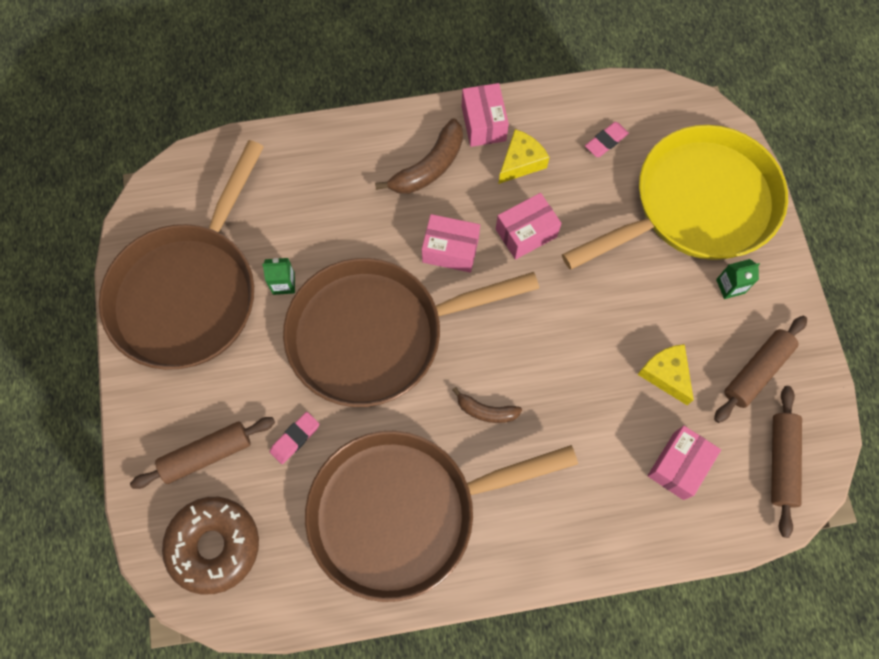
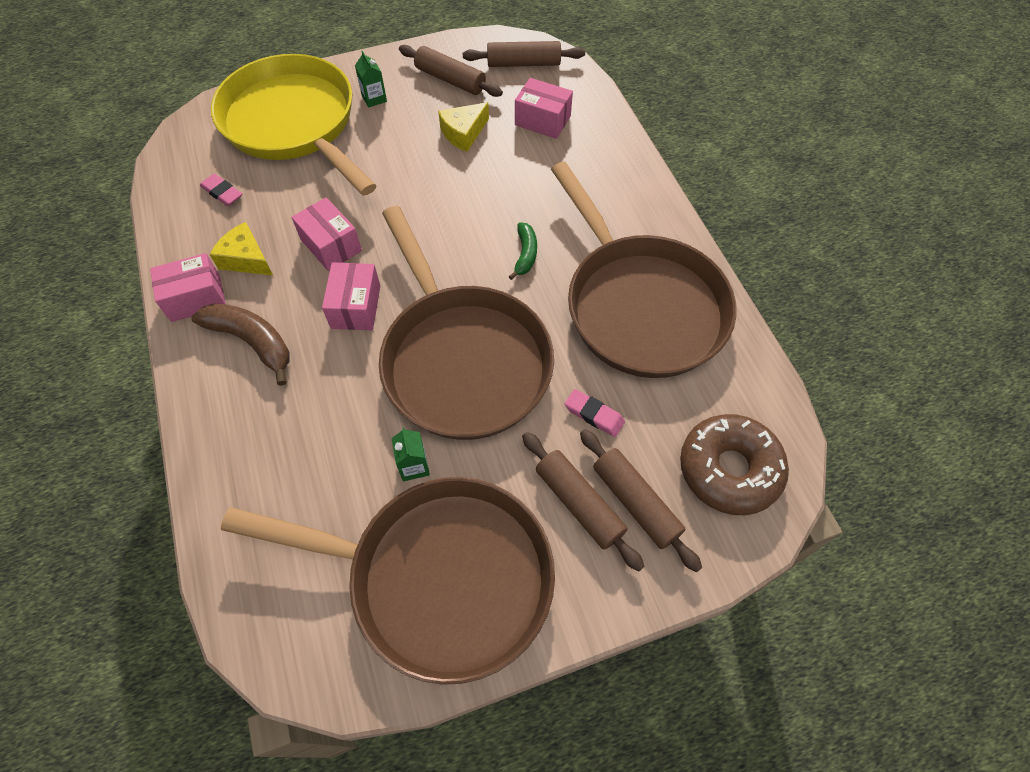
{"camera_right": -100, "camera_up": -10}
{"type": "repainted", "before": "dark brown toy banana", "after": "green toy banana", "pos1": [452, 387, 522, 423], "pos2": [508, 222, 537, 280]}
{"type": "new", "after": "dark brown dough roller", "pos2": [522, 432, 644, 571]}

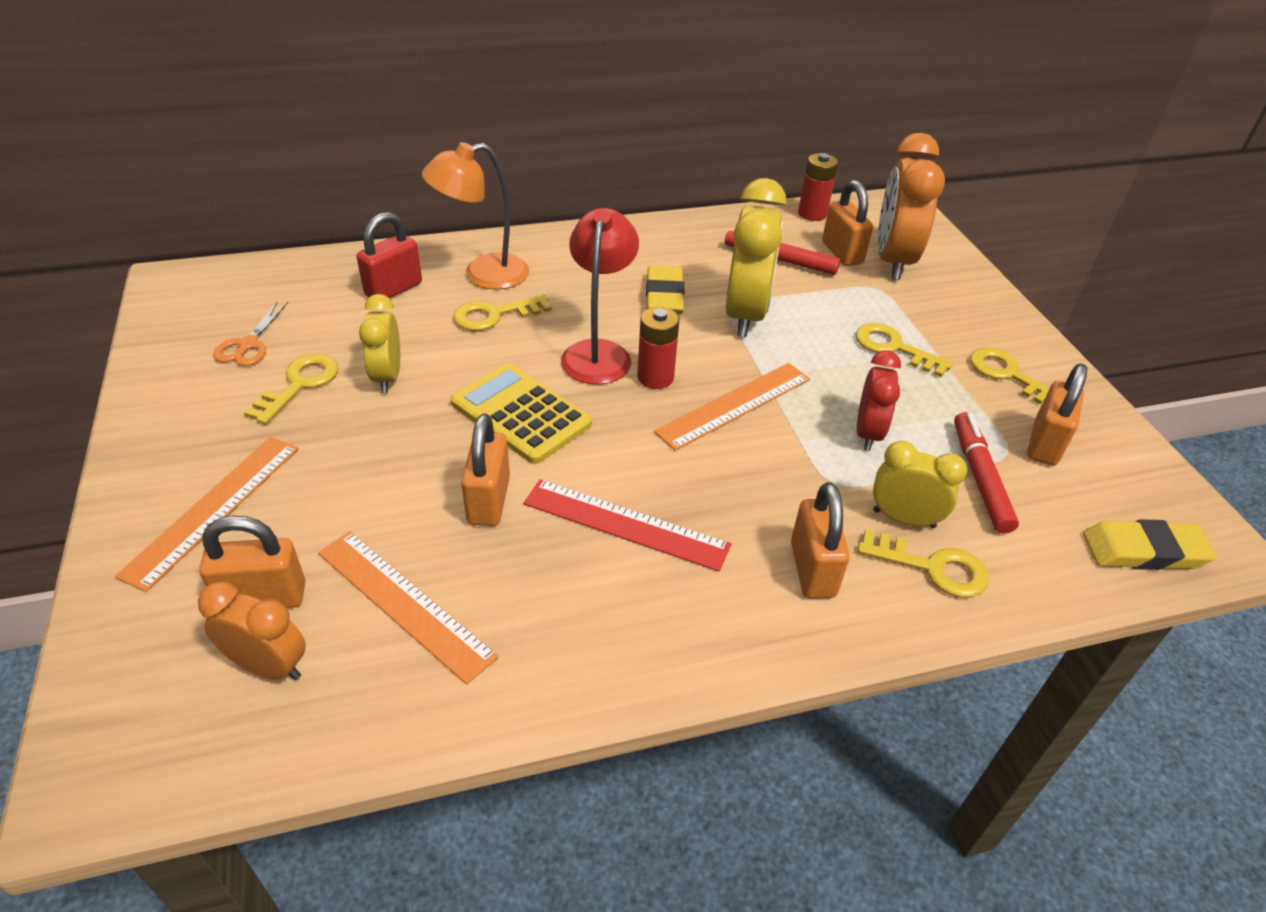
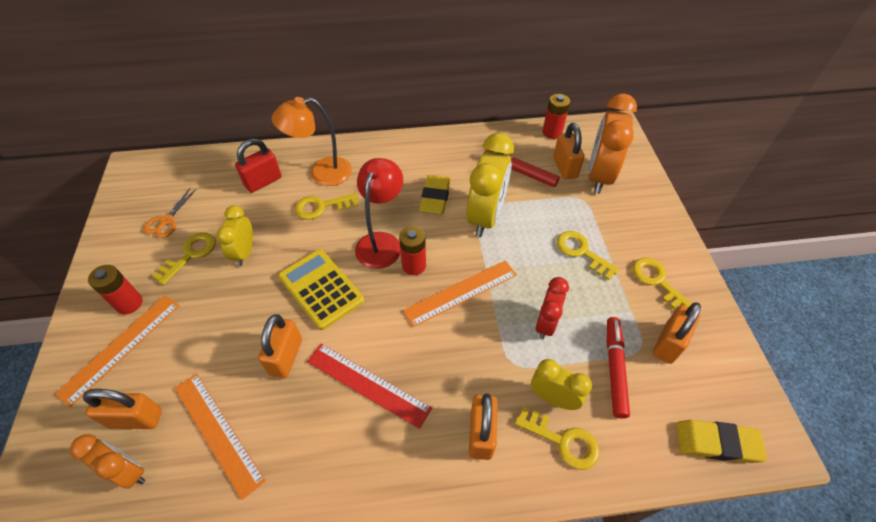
{"camera_right": 10, "camera_up": 10}
{"type": "new", "after": "crimson power cell", "pos2": [88, 265, 143, 314]}

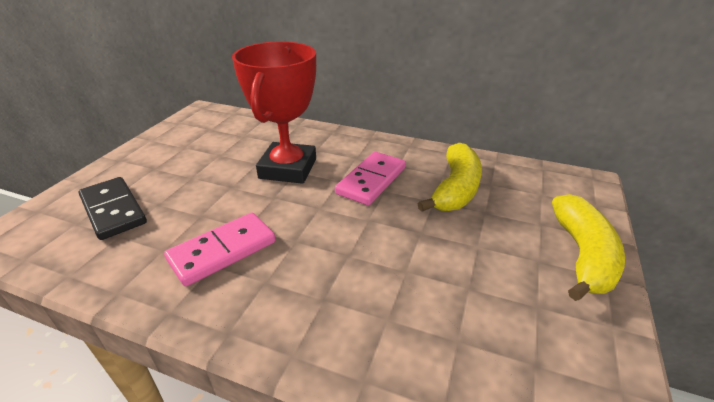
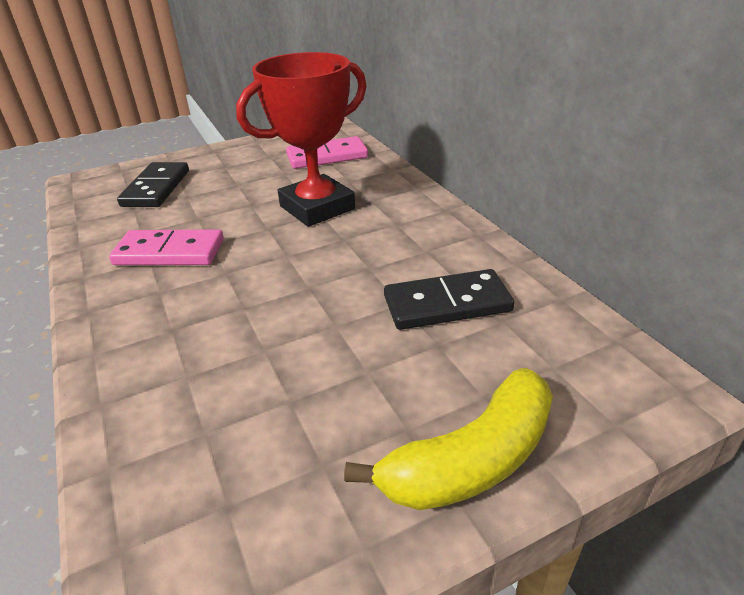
{"camera_right": 45, "camera_up": 0}
{"type": "shifted", "before": "pink domino tile", "pos1": [335, 152, 406, 206], "pos2": [286, 136, 368, 169]}
{"type": "swapped", "before": "golden toy banana", "after": "ebony domino tile", "pos1": [418, 143, 482, 212], "pos2": [384, 269, 514, 330]}

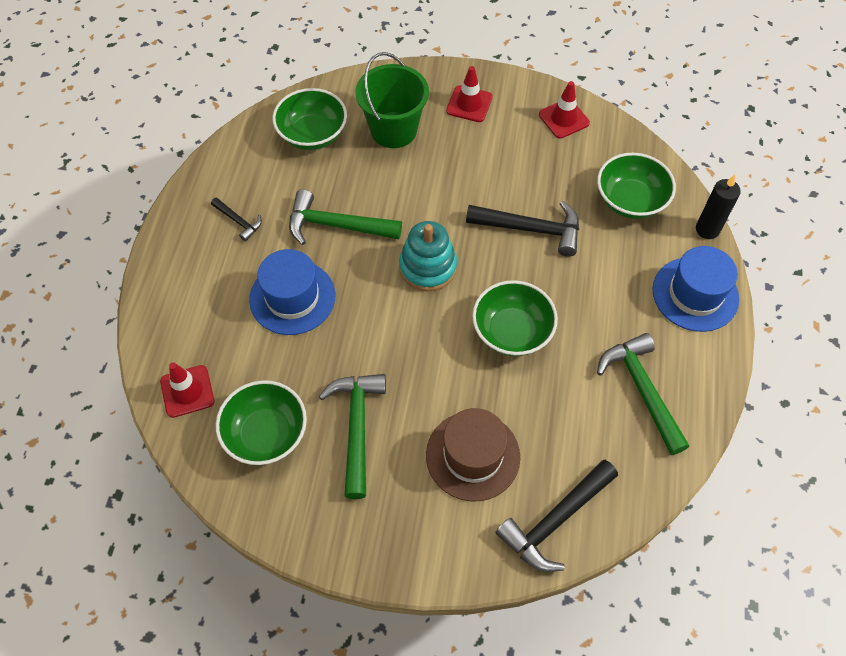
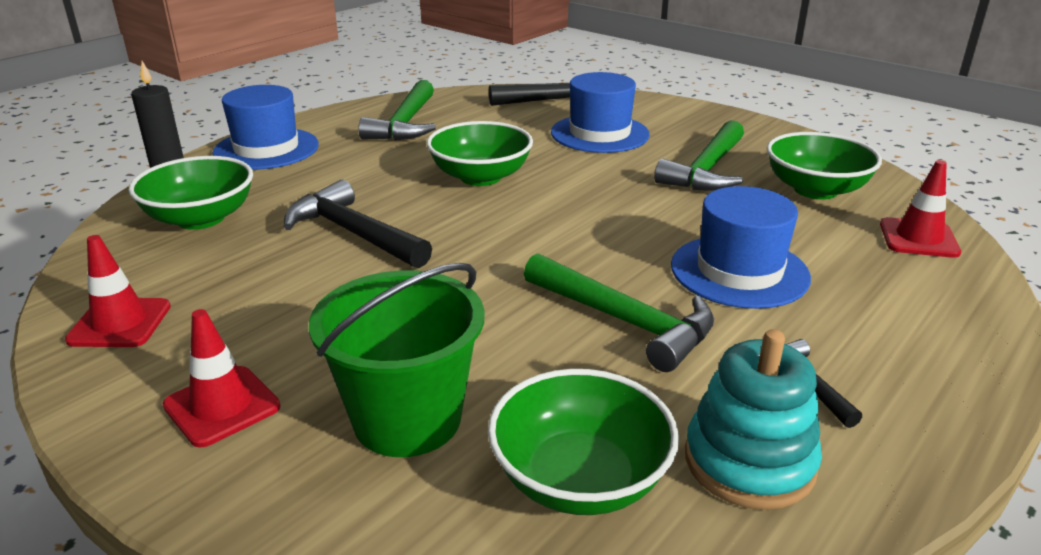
{"camera_right": -150, "camera_up": -30}
{"type": "shifted", "before": "aqua stacking rings", "pos1": [399, 221, 457, 292], "pos2": [685, 329, 822, 510]}
{"type": "repainted", "before": "dark brown top hat", "after": "royal blue top hat", "pos1": [426, 408, 520, 502], "pos2": [551, 72, 650, 153]}

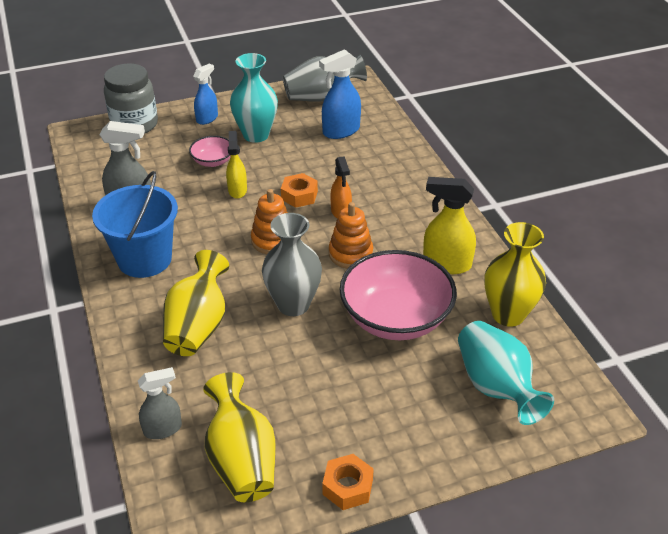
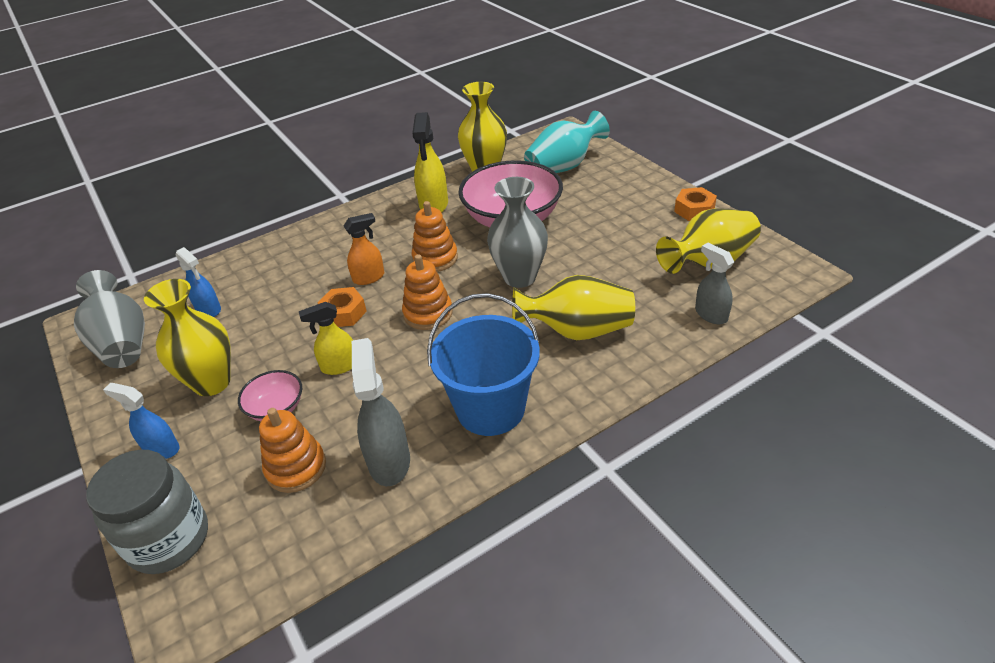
{"camera_right": -100, "camera_up": 0}
{"type": "repainted", "before": "aqua tall vase", "after": "golden tall vase", "pos1": [230, 53, 278, 143], "pos2": [144, 279, 231, 396]}
{"type": "scaled", "before": "royal blue spray bottle", "pos1": [319, 49, 361, 139], "pos2": [176, 247, 221, 317], "scale": 0.66}
{"type": "new", "after": "orange stacking rings", "pos2": [259, 408, 326, 493]}

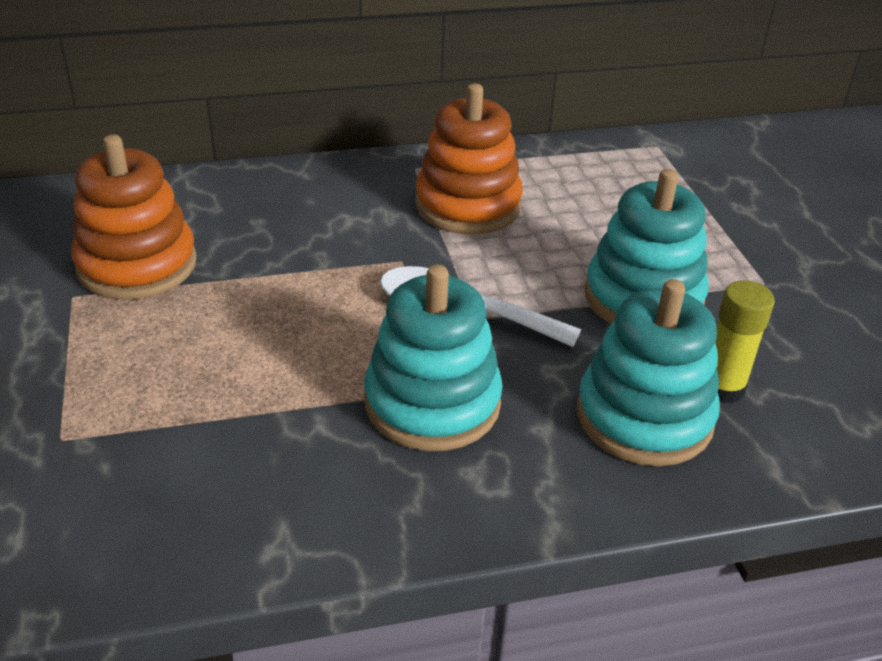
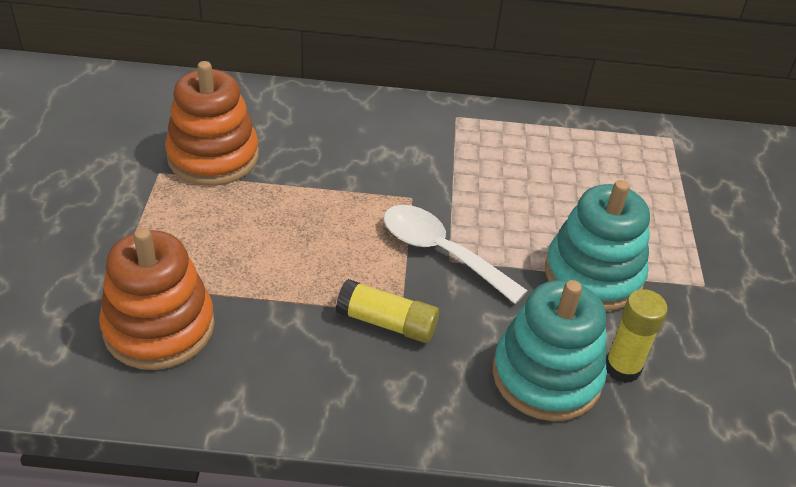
{"camera_right": 15, "camera_up": 5}
{"type": "swapped", "before": "aqua stacking rings", "after": "golden stick of glue", "pos1": [364, 265, 503, 451], "pos2": [336, 279, 439, 343]}
{"type": "shifted", "before": "orange stacking rings", "pos1": [415, 83, 523, 234], "pos2": [99, 228, 215, 370]}

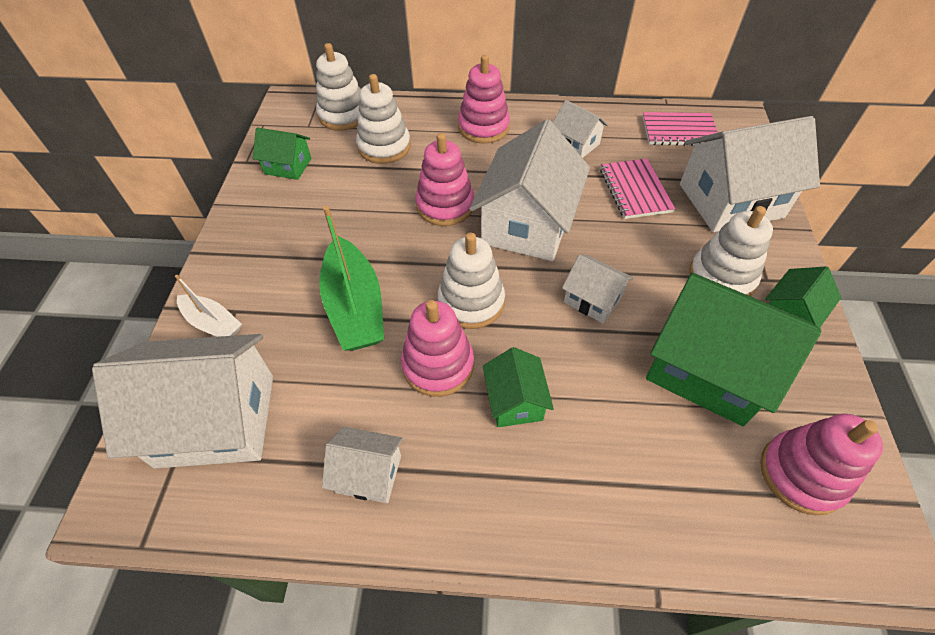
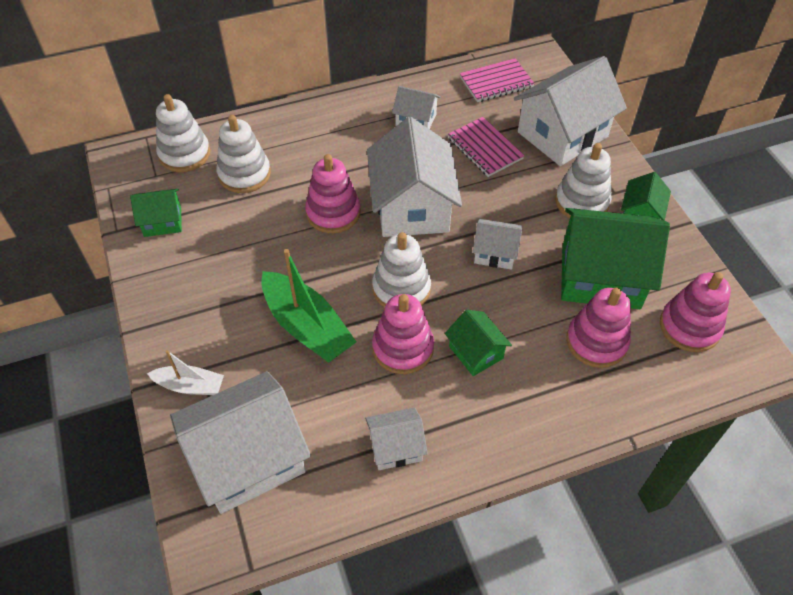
{"camera_right": -25, "camera_up": 0}
{"type": "shifted", "before": "pink stacking rings", "pos1": [458, 55, 510, 143], "pos2": [566, 288, 631, 368]}

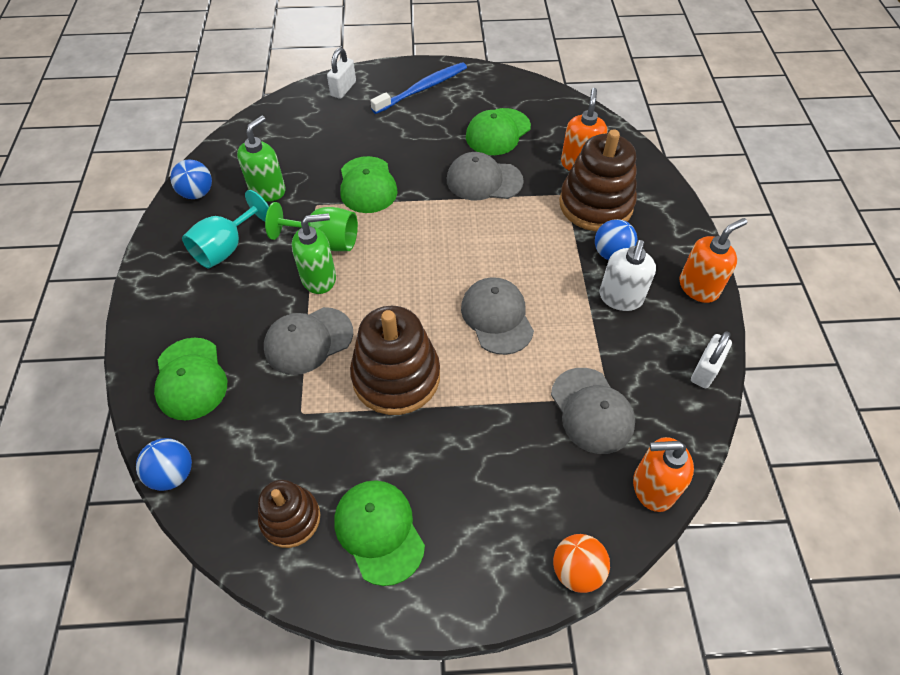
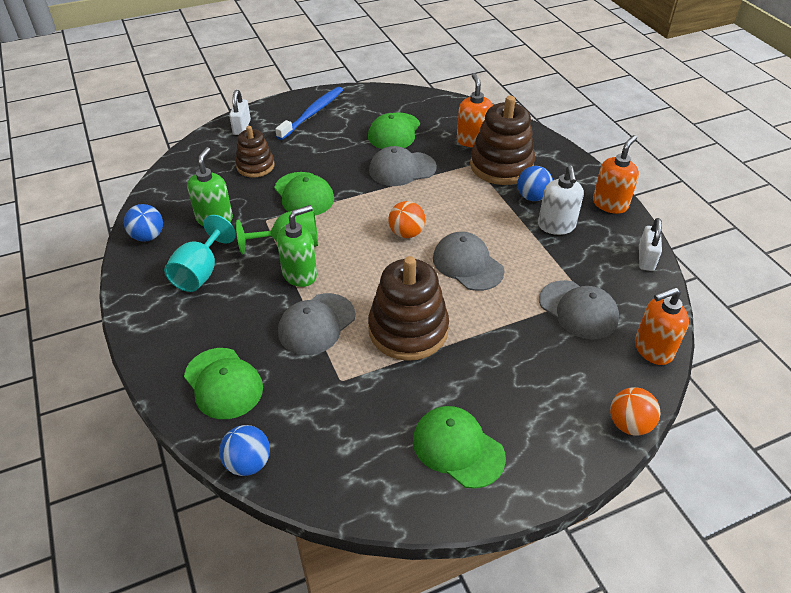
{"camera_right": -20, "camera_up": -10}
{"type": "shifted", "before": "dark brown stacking rings", "pos1": [258, 480, 320, 548], "pos2": [235, 126, 275, 178]}
{"type": "new", "after": "orange play ball", "pos2": [388, 201, 426, 238]}

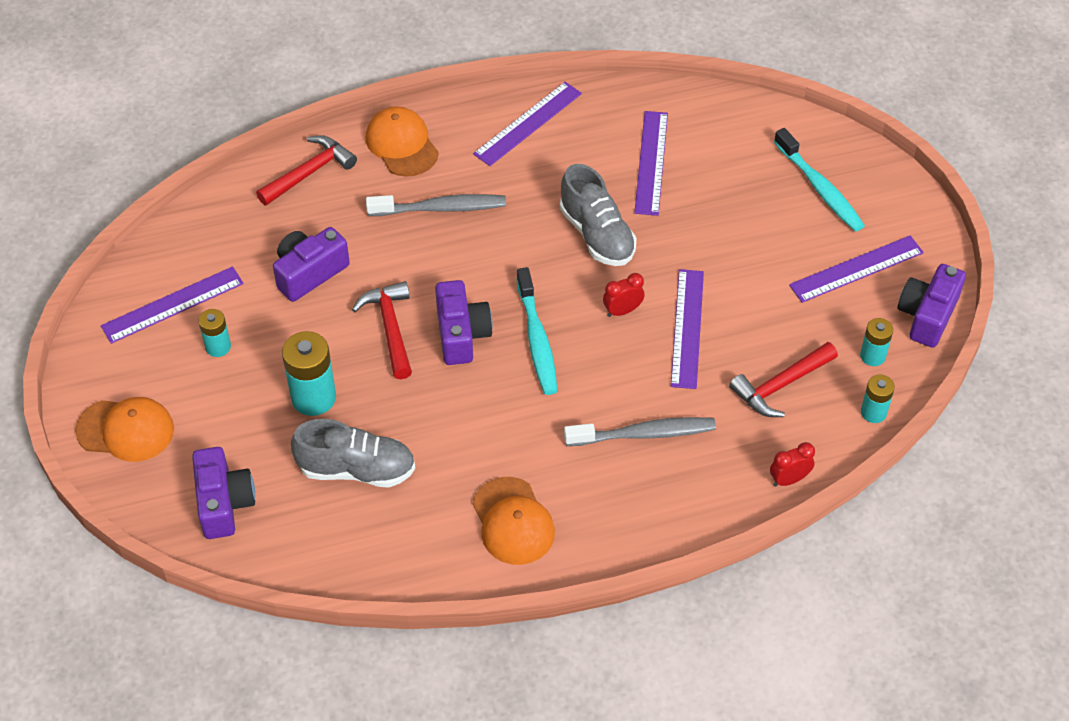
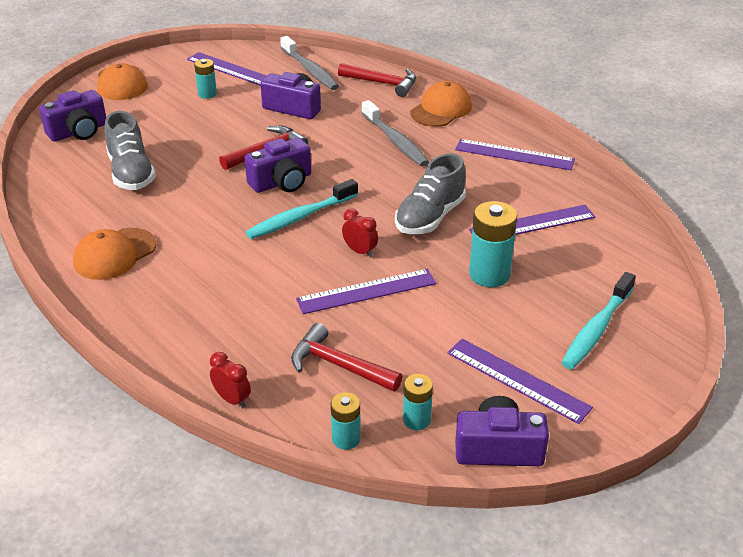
{"camera_right": 65, "camera_up": -15}
{"type": "shifted", "before": "aqua power cell", "pos1": [282, 331, 336, 416], "pos2": [469, 201, 517, 287]}
{"type": "shifted", "before": "ash-grey toothbrush", "pos1": [564, 417, 716, 446], "pos2": [280, 36, 339, 90]}

